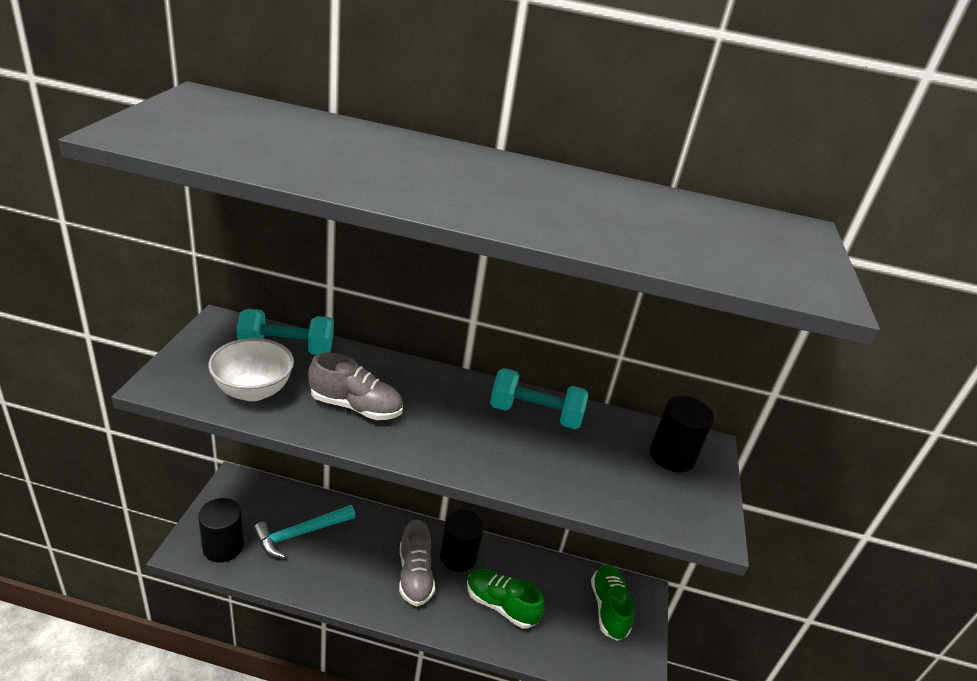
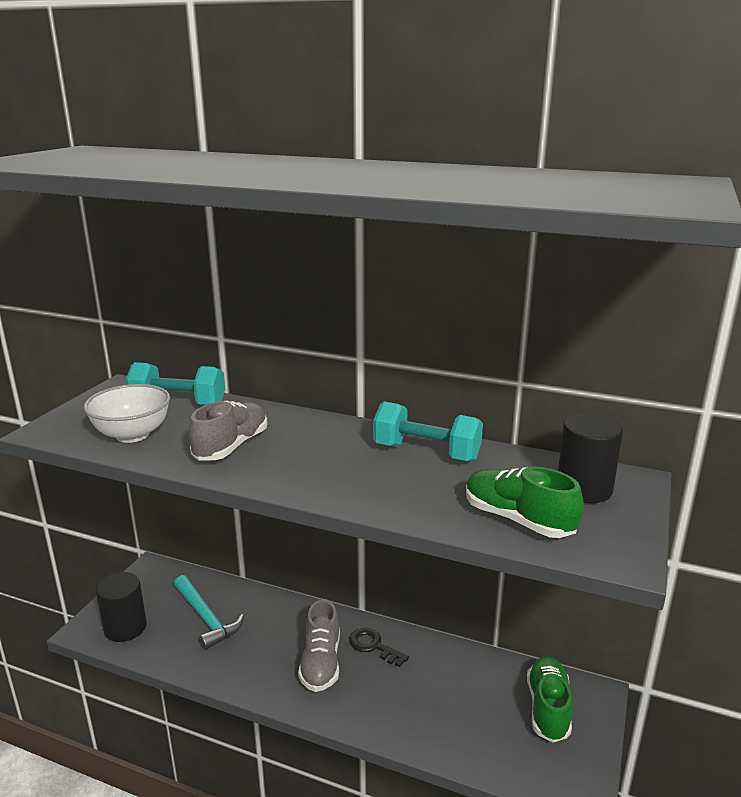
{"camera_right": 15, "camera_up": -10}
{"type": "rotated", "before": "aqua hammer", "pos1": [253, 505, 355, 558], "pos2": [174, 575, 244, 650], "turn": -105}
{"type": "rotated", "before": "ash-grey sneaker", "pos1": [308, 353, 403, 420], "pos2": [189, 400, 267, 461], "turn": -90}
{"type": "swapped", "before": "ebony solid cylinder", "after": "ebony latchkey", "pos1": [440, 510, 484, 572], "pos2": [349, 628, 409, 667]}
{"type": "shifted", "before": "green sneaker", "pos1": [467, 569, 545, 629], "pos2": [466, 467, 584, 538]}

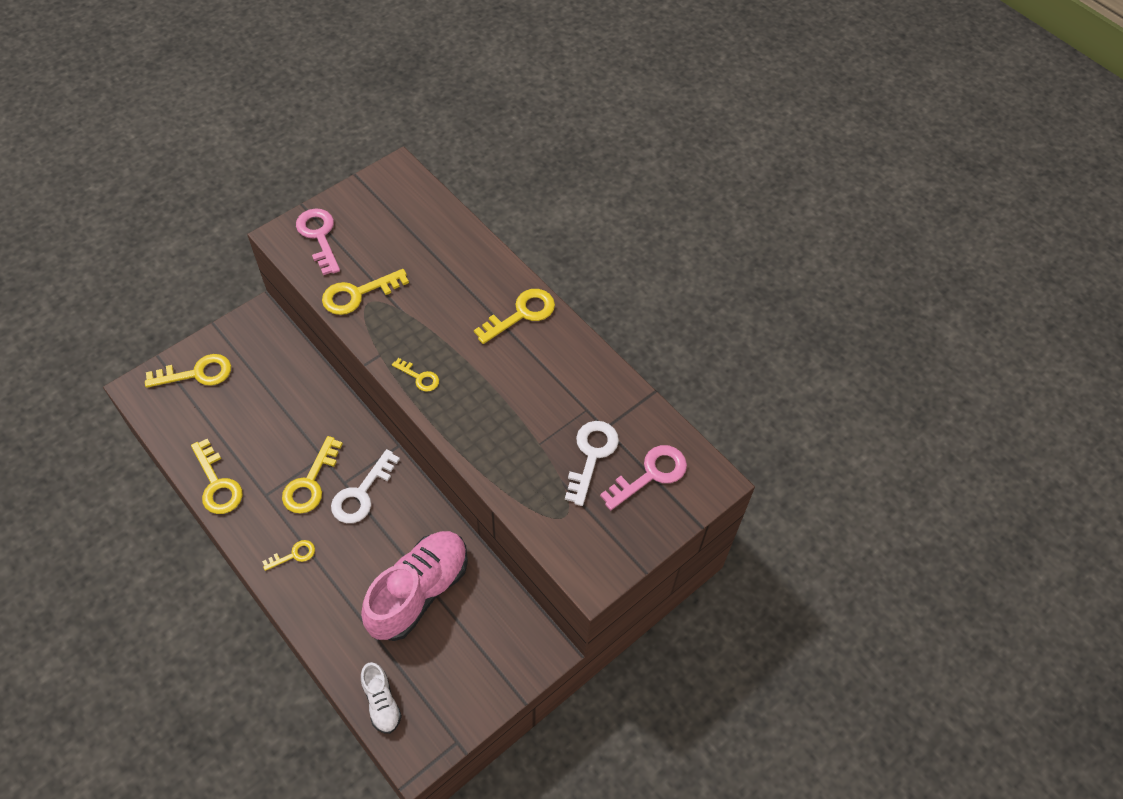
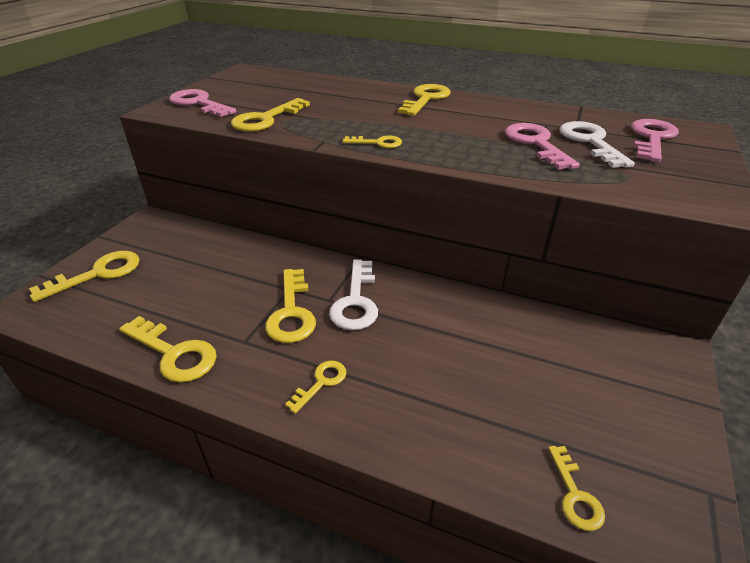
{"camera_right": -25, "camera_up": -20}
{"type": "gone", "before": "pink sneaker", "pos1": [361, 531, 468, 641]}
{"type": "swapped", "before": "pure white sneaker", "after": "golden latchkey", "pos1": [361, 662, 402, 734], "pos2": [548, 446, 605, 531]}
{"type": "new", "after": "pink latchkey", "pos2": [505, 123, 580, 170]}

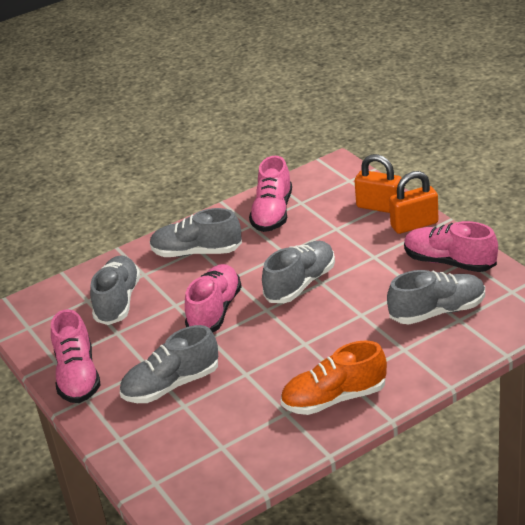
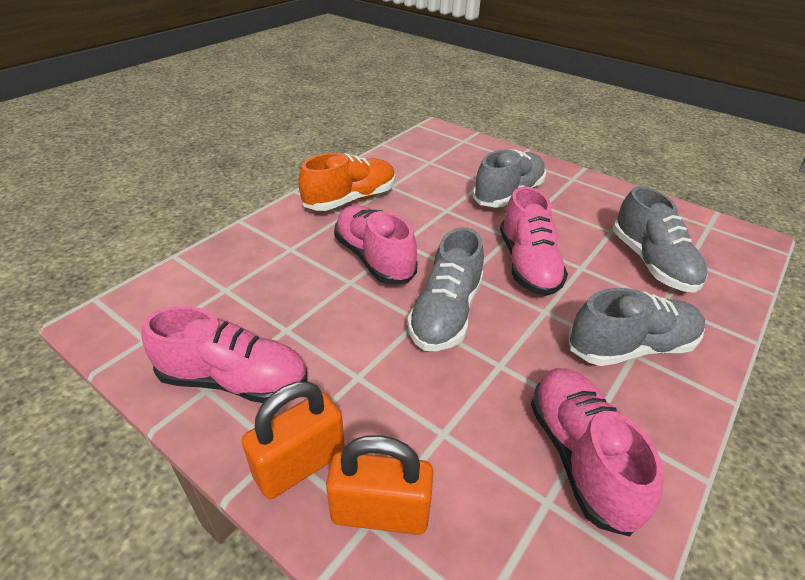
{"camera_right": 155, "camera_up": 5}
{"type": "shifted", "before": "pink sneaker", "pos1": [51, 309, 100, 403], "pos2": [334, 205, 418, 284]}
{"type": "gone", "before": "ash-grey sneaker", "pos1": [387, 270, 485, 324]}

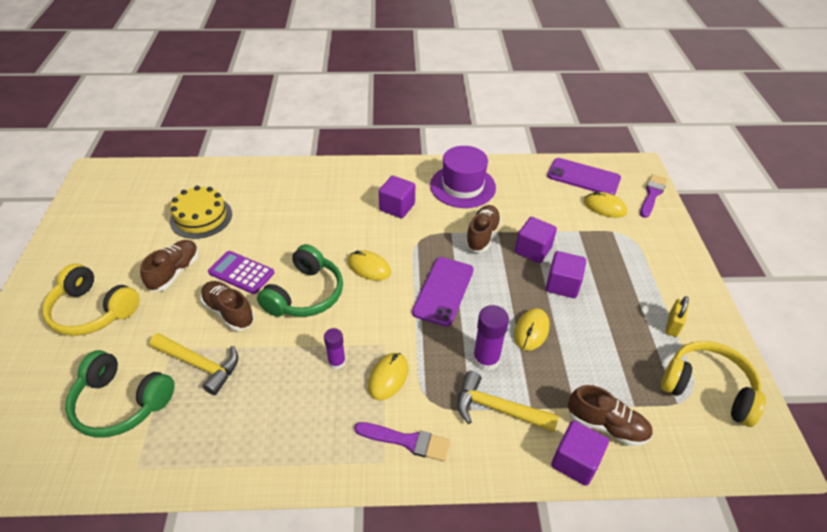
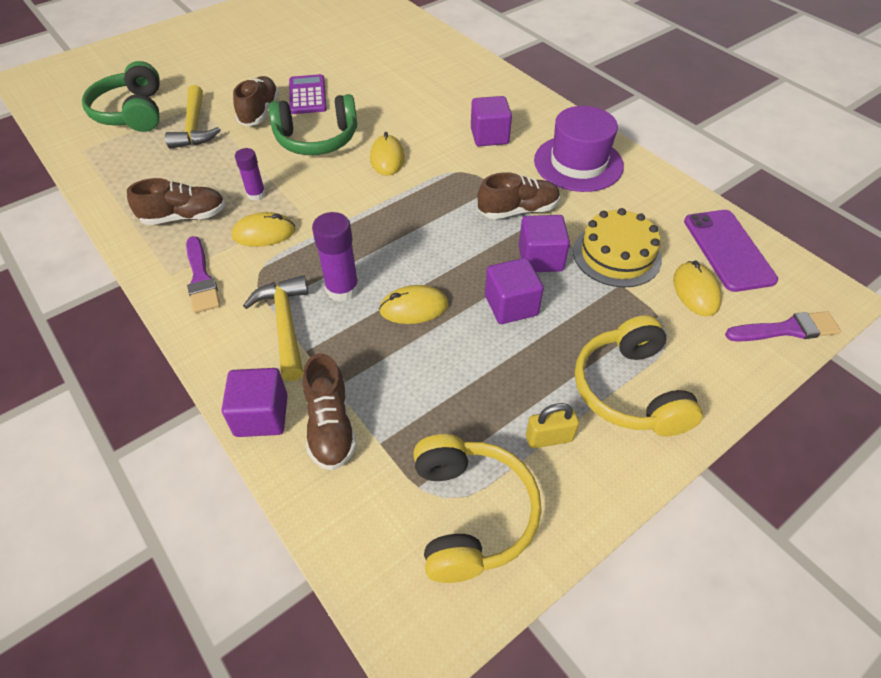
{"camera_right": 55, "camera_up": 5}
{"type": "shifted", "before": "golden over-ear headphones", "pos1": [42, 263, 140, 336], "pos2": [575, 315, 703, 436]}
{"type": "shifted", "before": "dark brown sneaker", "pos1": [140, 240, 199, 291], "pos2": [127, 178, 225, 225]}
{"type": "shifted", "before": "golden gateau", "pos1": [170, 186, 232, 239], "pos2": [573, 208, 662, 288]}
{"type": "gone", "before": "royal purple phone", "pos1": [412, 257, 474, 327]}

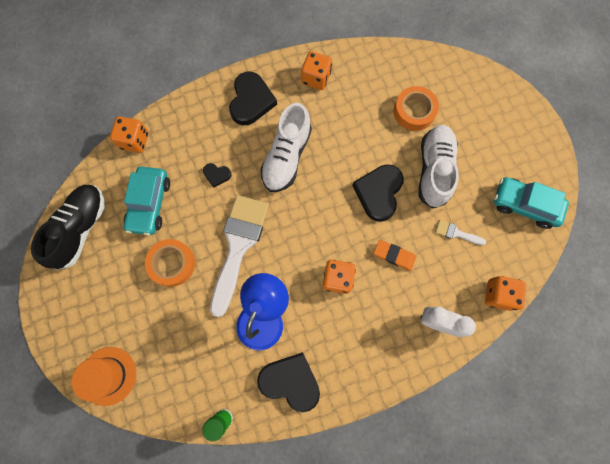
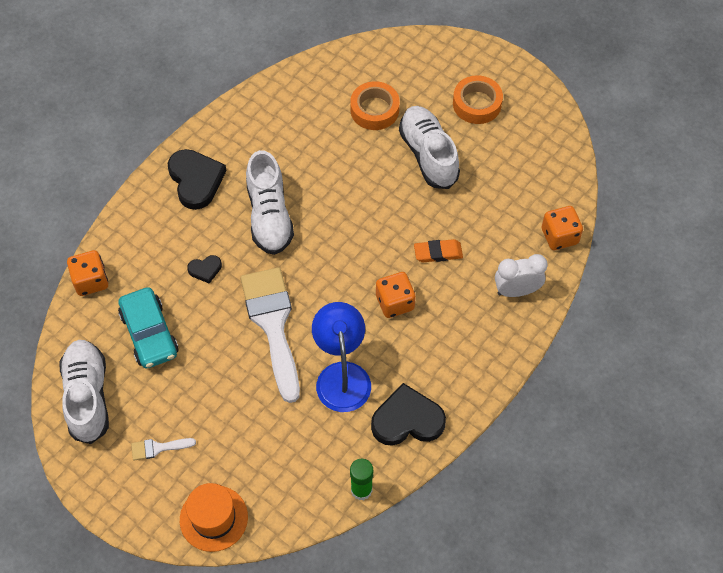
{"camera_right": -30, "camera_up": -15}
{"type": "repainted", "before": "ebony sneaker", "after": "pure white sneaker", "pos1": [31, 185, 105, 270], "pos2": [59, 340, 109, 444]}
{"type": "shifted", "before": "orange roll of tape", "pos1": [145, 239, 195, 287], "pos2": [453, 75, 503, 124]}
{"type": "gone", "before": "orange die", "pos1": [301, 51, 332, 90]}
{"type": "gone", "before": "ebony heart shape", "pos1": [352, 164, 404, 222]}
{"type": "shifted", "before": "pure white paint brush", "pos1": [435, 220, 486, 245], "pos2": [131, 438, 196, 460]}
{"type": "gone", "before": "aqua car", "pos1": [494, 177, 569, 229]}

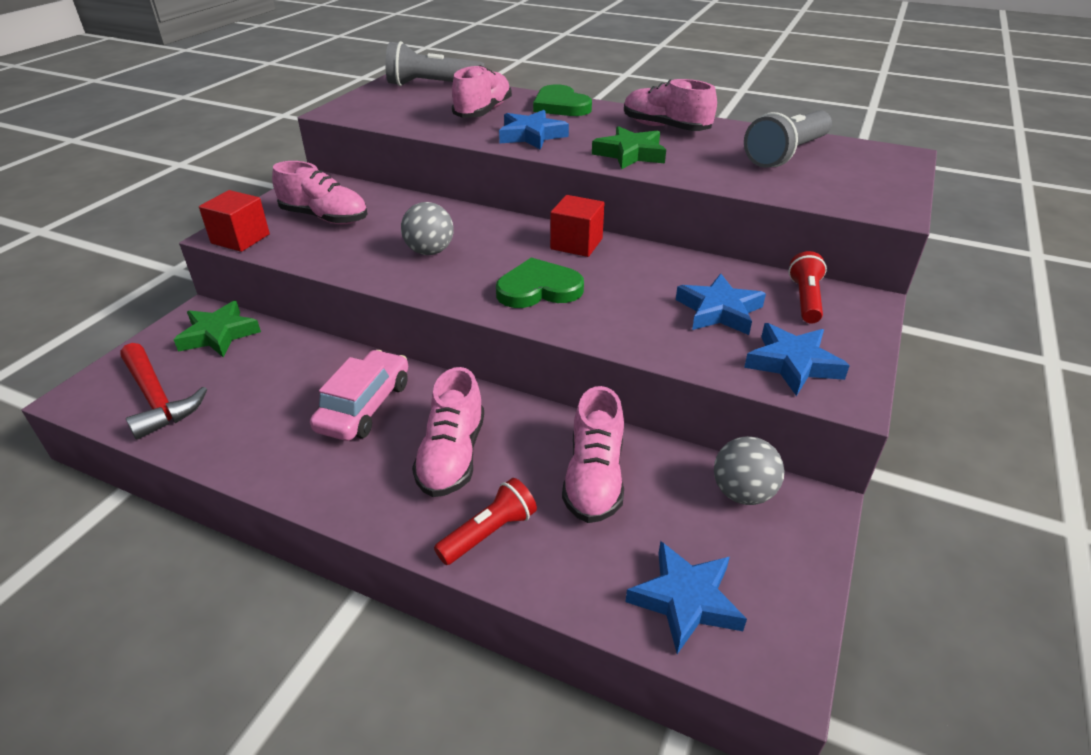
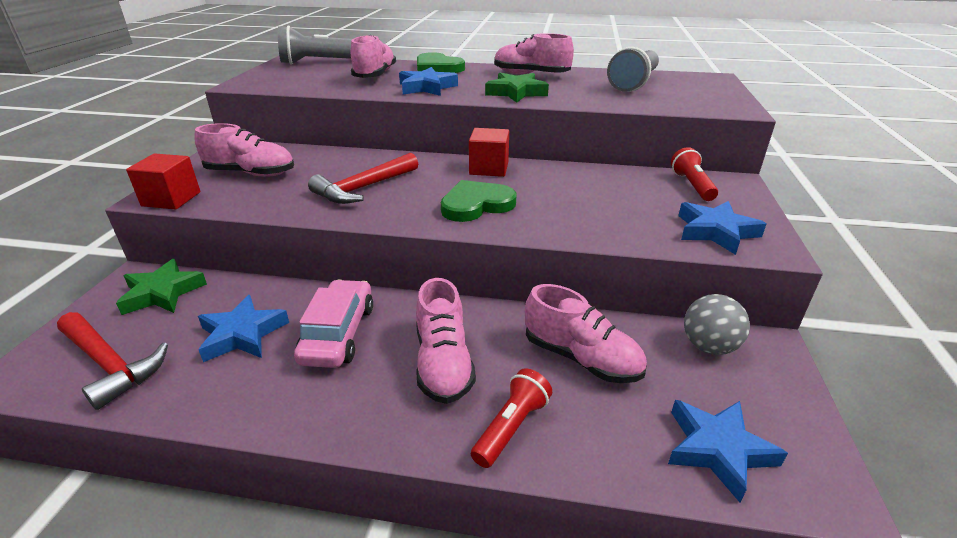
{"camera_right": -15, "camera_up": -5}
{"type": "swapped", "before": "ash-grey play ball", "after": "crimson hammer", "pos1": [401, 202, 454, 255], "pos2": [308, 153, 418, 204]}
{"type": "rotated", "before": "pink sneaker", "pos1": [562, 386, 624, 523], "pos2": [525, 284, 647, 383], "turn": -45}
{"type": "shifted", "before": "royal blue star", "pos1": [676, 274, 766, 335], "pos2": [198, 295, 289, 362]}

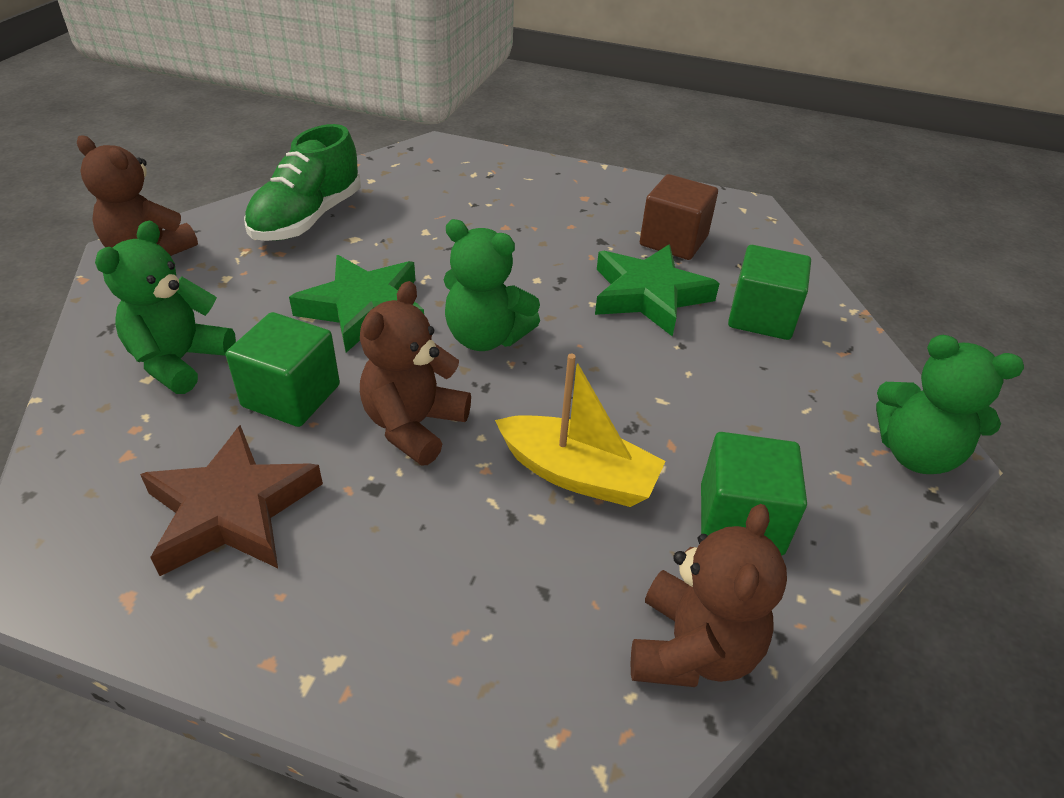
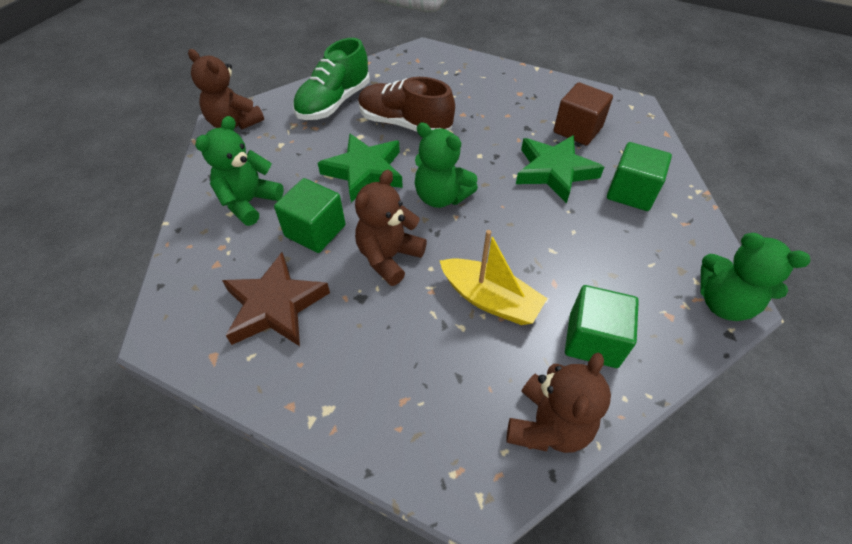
{"camera_right": 10, "camera_up": 10}
{"type": "new", "after": "dark brown sneaker", "pos2": [358, 77, 455, 132]}

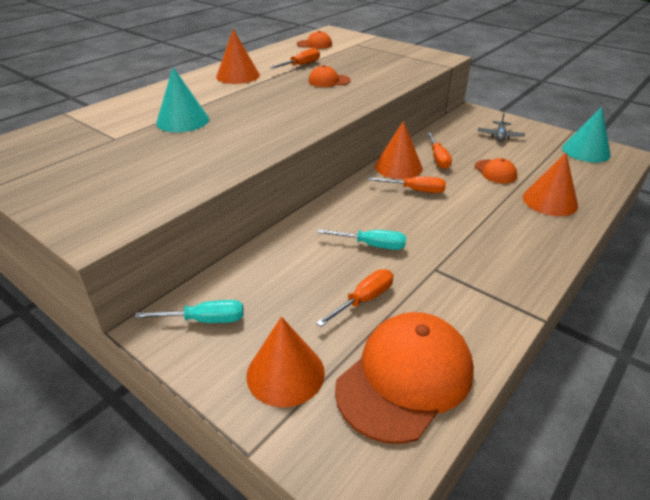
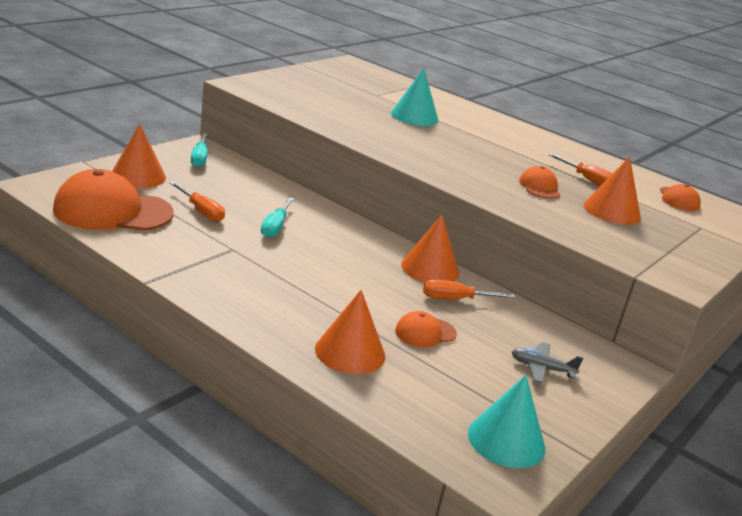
{"camera_right": 85, "camera_up": -10}
{"type": "shifted", "before": "orange cone shape", "pos1": [216, 29, 260, 84], "pos2": [584, 156, 641, 225]}
{"type": "rotated", "before": "orange baseball cap", "pos1": [335, 312, 474, 444], "pos2": [53, 169, 173, 231], "turn": 135}
{"type": "gone", "before": "orange screwdriver", "pos1": [368, 176, 446, 193]}

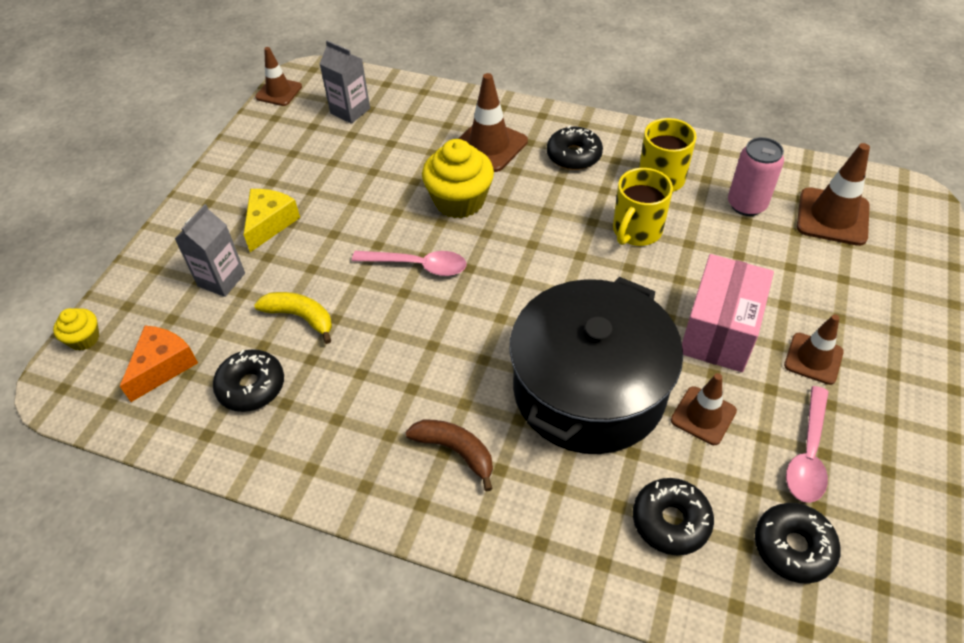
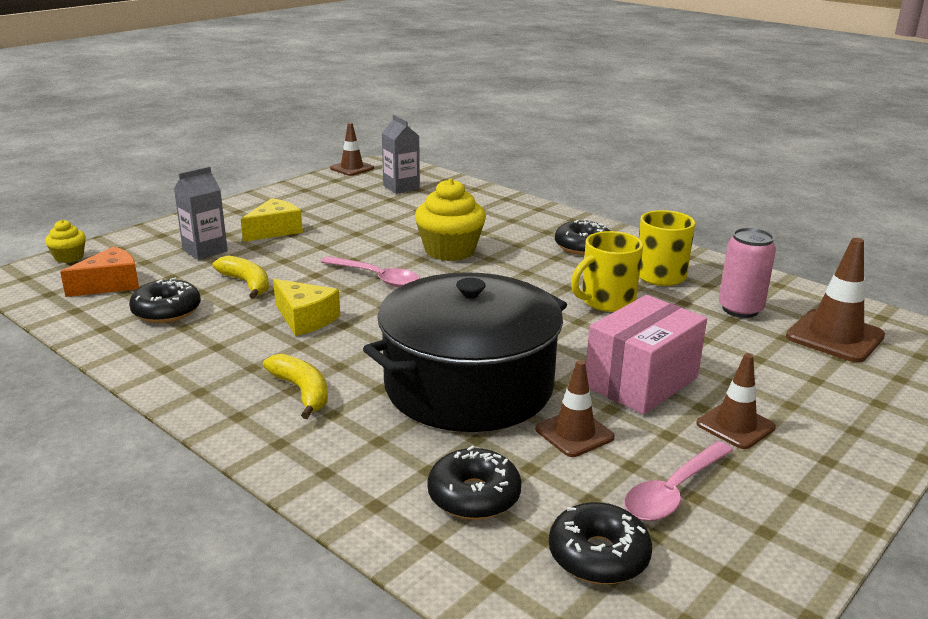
{"camera_right": 20, "camera_up": -25}
{"type": "repainted", "before": "dark brown toy banana", "after": "golden toy banana", "pos1": [405, 420, 493, 491], "pos2": [263, 354, 328, 419]}
{"type": "gone", "before": "dark brown road cone", "pos1": [458, 73, 528, 172]}
{"type": "new", "after": "golden piece of cheese", "pos2": [273, 279, 340, 336]}

